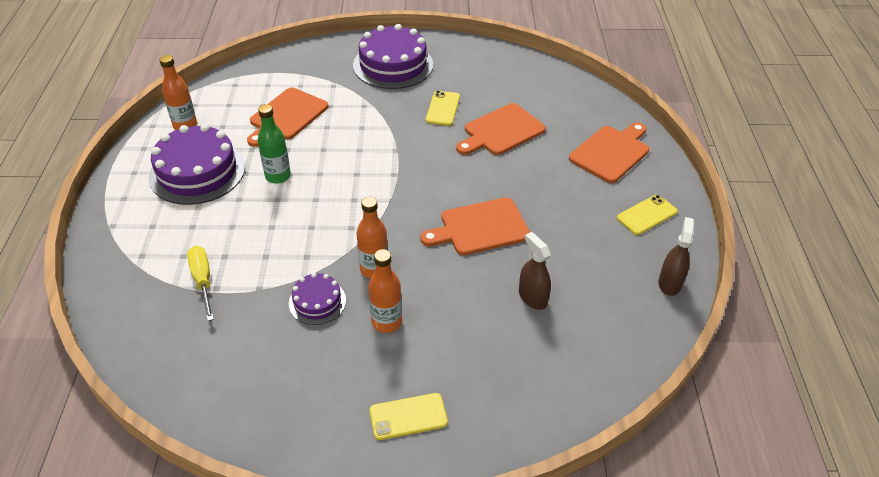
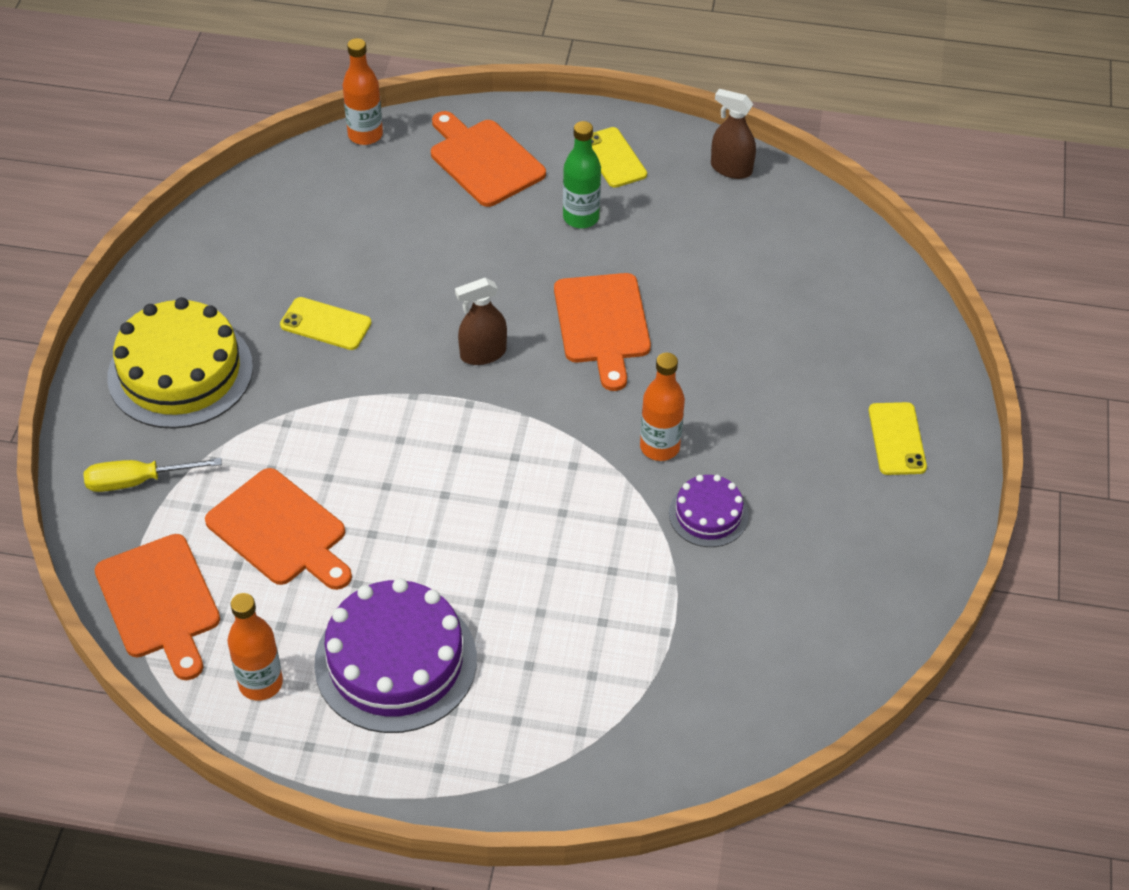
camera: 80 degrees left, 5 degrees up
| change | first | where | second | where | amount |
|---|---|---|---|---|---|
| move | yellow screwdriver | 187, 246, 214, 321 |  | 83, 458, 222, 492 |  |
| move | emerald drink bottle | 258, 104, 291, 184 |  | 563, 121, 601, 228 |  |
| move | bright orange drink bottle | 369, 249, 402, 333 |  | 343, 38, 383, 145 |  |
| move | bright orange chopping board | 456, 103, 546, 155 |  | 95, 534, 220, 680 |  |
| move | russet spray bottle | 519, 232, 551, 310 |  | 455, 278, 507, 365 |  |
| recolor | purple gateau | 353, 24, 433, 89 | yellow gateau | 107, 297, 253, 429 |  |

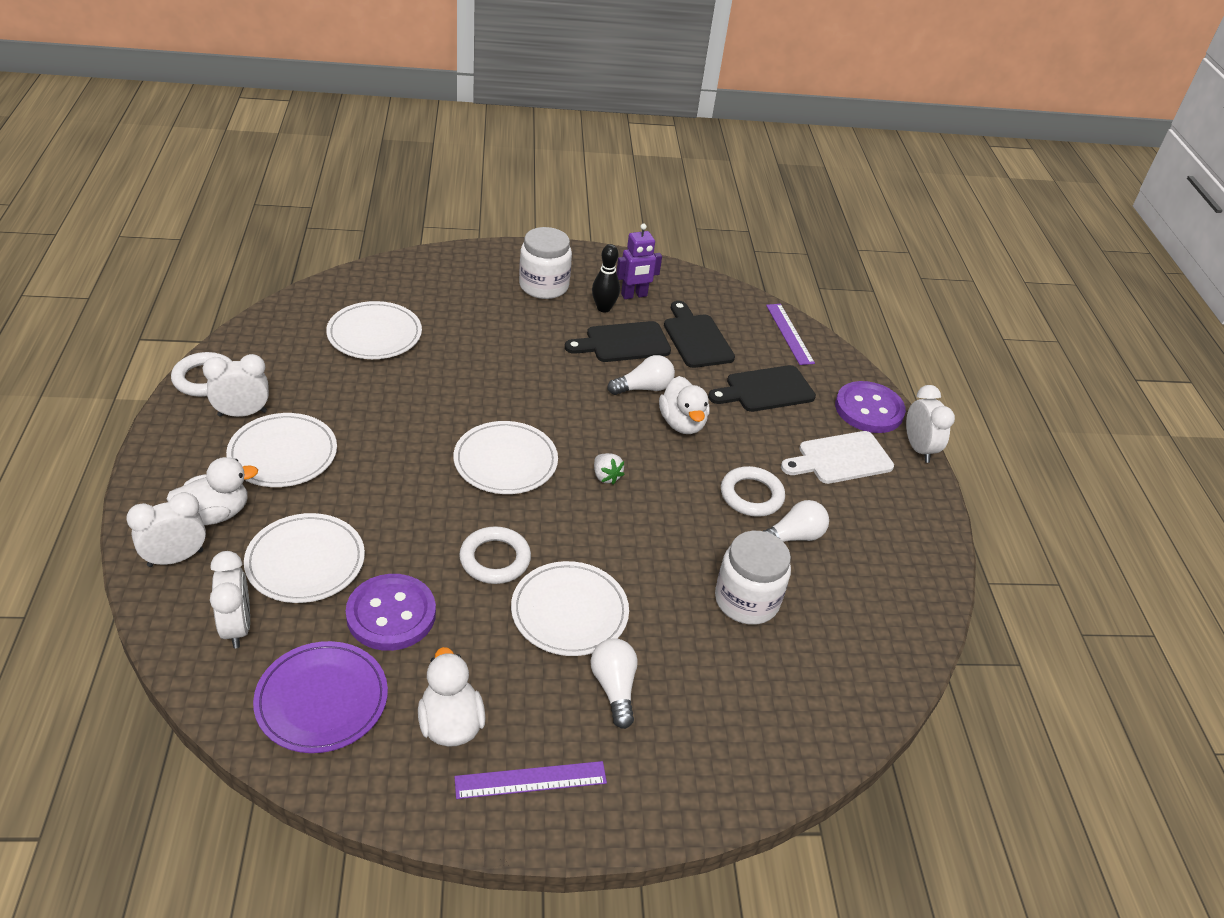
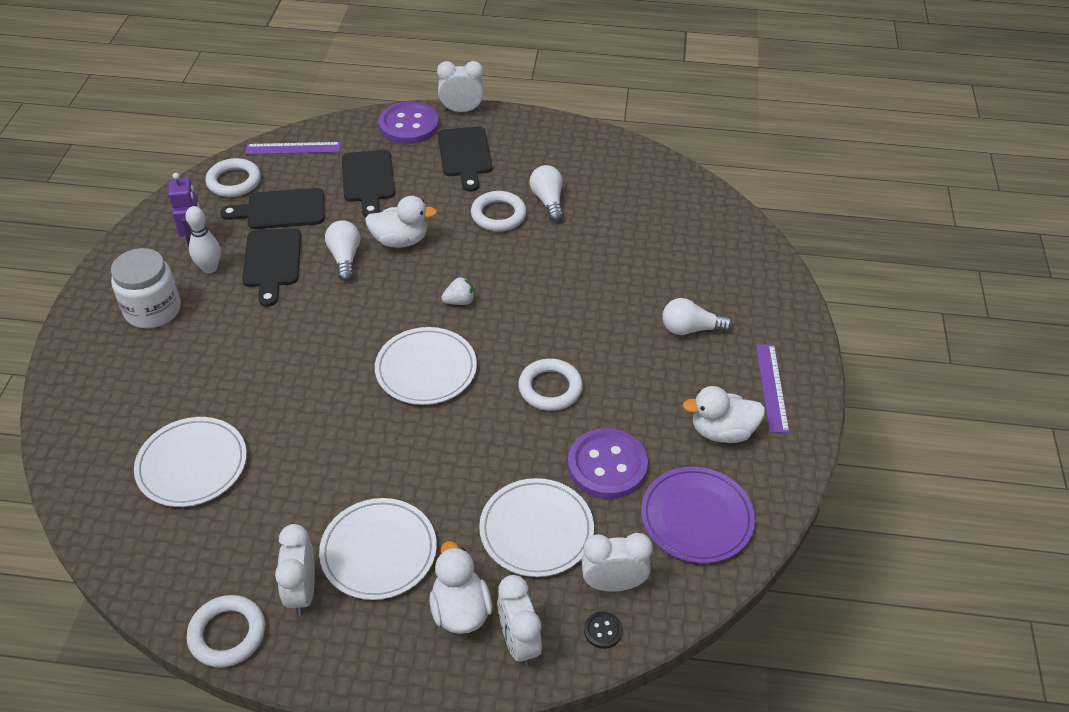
camera: 75 degrees left, 5 degrees up
| change | first | where | second | where | amount |
|---|---|---|---|---|---|
| delete | pure white flat dish | 511, 561, 629, 656 |  |  |  |
| delete | pure white preserve jar | 715, 531, 791, 625 |  |  |  |
| insert |  |  | pure white hoop | 205, 158, 261, 197 |  |
| insert |  |  | black button | 584, 611, 623, 649 |  |
| recolor | black tenpin | 592, 244, 620, 313 | pure white tenpin | 185, 206, 221, 273 |  |
| recolor | pure white chopping board | 781, 431, 894, 484 | black chopping board | 438, 127, 492, 192 |  |

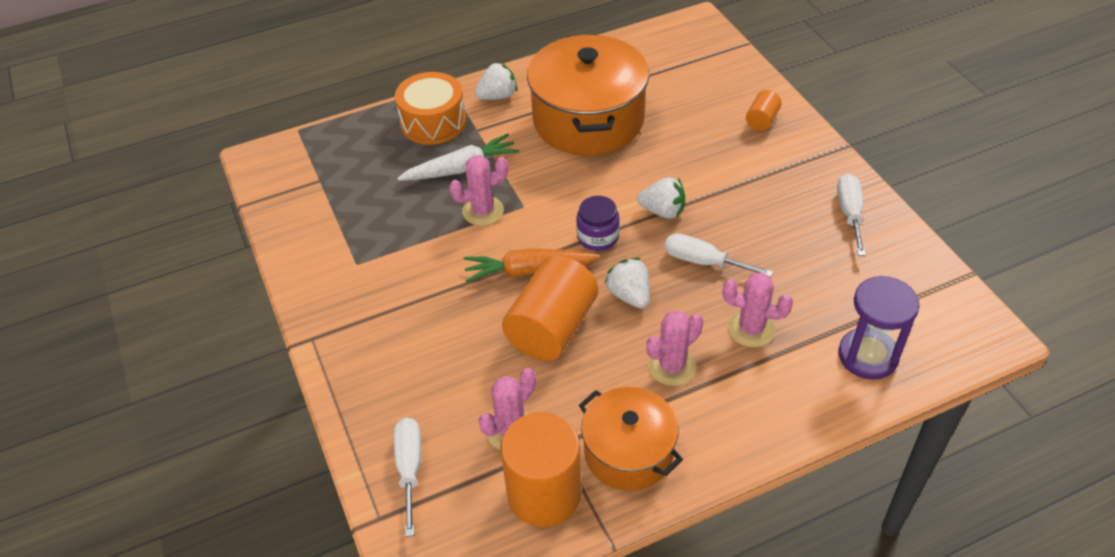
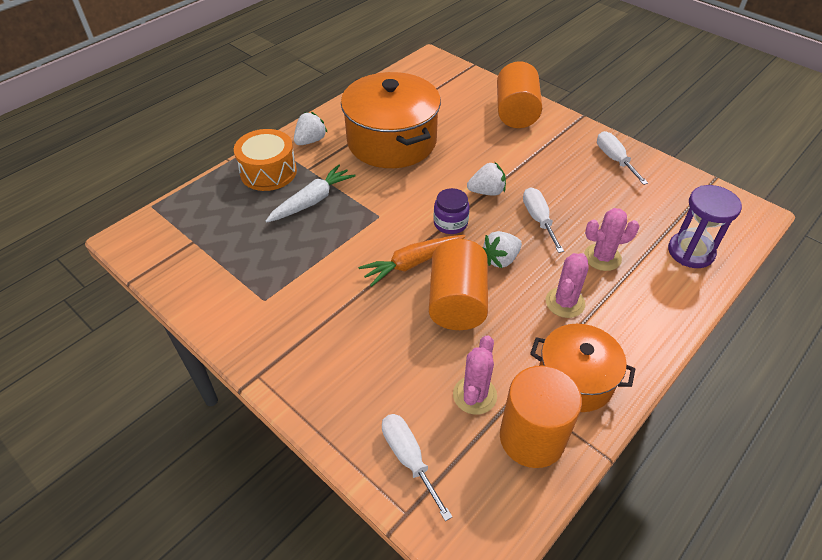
camera: 25 degrees left, 0 degrees up
| change | first | where | second | where | amount |
|---|---|---|---|---|---|
| delete | pink prickly plant | 449, 155, 508, 226 |  |  |  |
| rotate | pure white berry | 605, 258, 650, 308 |  | 482, 231, 522, 268 | 75 degrees counterclockwise |
| rotate | pure white screwdriver | 665, 233, 773, 277 |  | 523, 187, 564, 253 | 75 degrees clockwise |
| resize | bright orange cylinder | 746, 90, 782, 131 |  | 497, 61, 542, 128 | x2.10 |

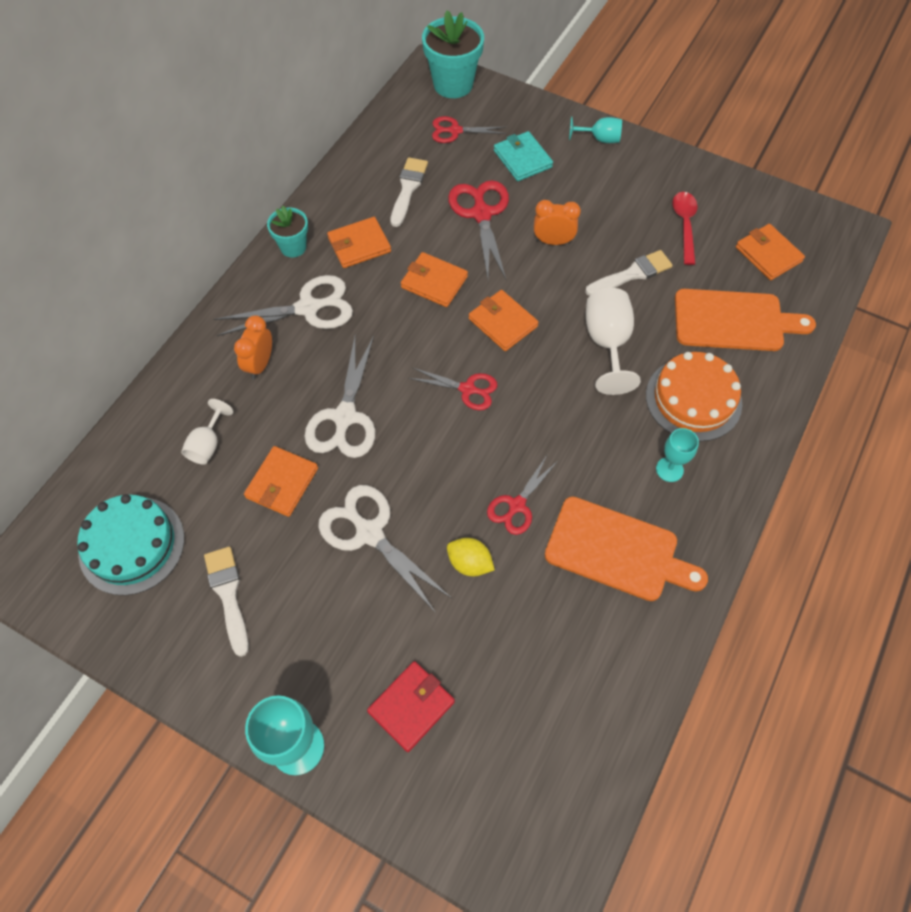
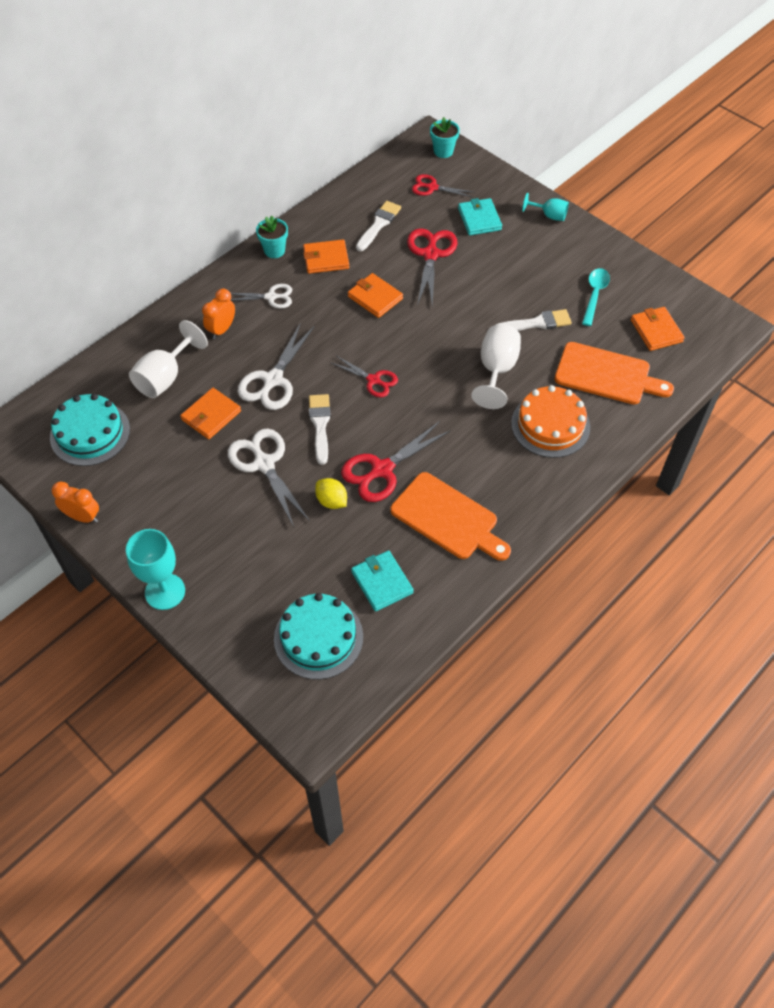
camera: 15 degrees right, 5 degrees down
| change | first | where | second | where | amount |
|---|---|---|---|---|---|
| delete | scarlet billfold | 367, 661, 455, 752 |  |  |  |
| delete | bright orange billfold | 469, 290, 539, 351 |  |  |  |
| delete | turquoise goblet | 656, 428, 699, 482 |  |  |  |
| insert |  |  | turquoise gateau | 274, 593, 363, 680 |  |
| insert |  |  | turquoise billfold | 351, 550, 414, 612 |  |
| move | pure white brush | 204, 547, 249, 657 |  | 309, 394, 331, 465 |  |
| move | bright orange bedside clock | 534, 200, 581, 245 |  | 51, 482, 99, 523 |  |
| recolor | scarlet teaspoon | 672, 192, 697, 265 | turquoise teaspoon | 582, 268, 610, 326 |  |
| resize | pure white goblet | 181, 399, 233, 465 |  | 129, 320, 208, 398 | x1.68 |
| resize | pure white shears | 214, 275, 353, 336 |  | 231, 284, 292, 308 | x0.62 |
| resize | turquoise flower pot | 422, 10, 484, 98 |  | 430, 117, 460, 158 | x0.59 |
| resize | scarlet shears | 487, 455, 558, 535 |  | 341, 421, 451, 502 | x1.61 |

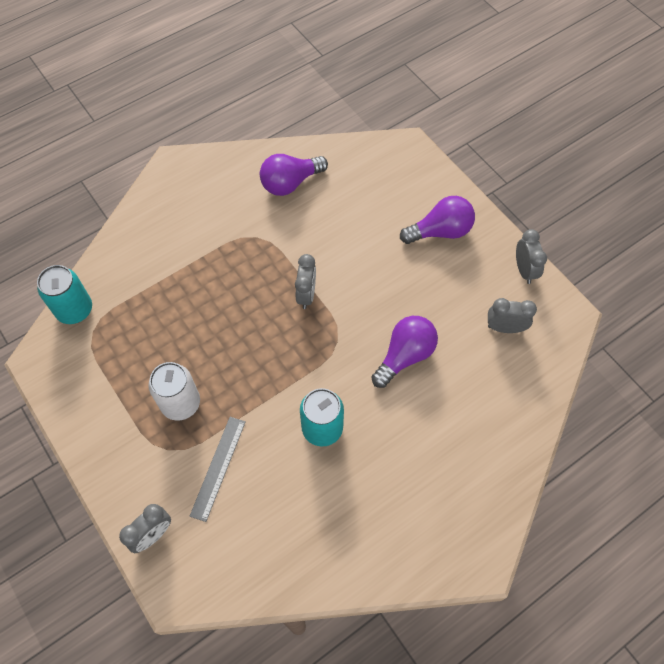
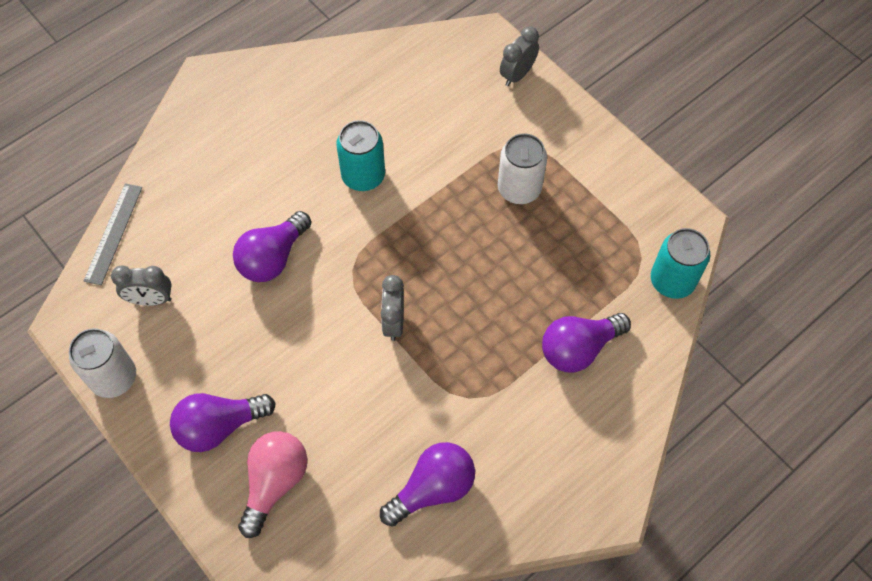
camera: 175 degrees right, 0 degrees up
| change | first | where | second | where | amount |
|---|---|---|---|---|---|
| insert |  |  | pink lightbulb | 238, 431, 307, 538 |  |
| insert |  |  | purple lightbulb | 542, 313, 631, 373 |  |
| move | ash-grey straightedge | 190, 417, 246, 522 |  | 84, 183, 142, 285 |  |
| replace | ash-grey bedside clock | 516, 229, 547, 284 | pure white can | 69, 328, 136, 398 |  |

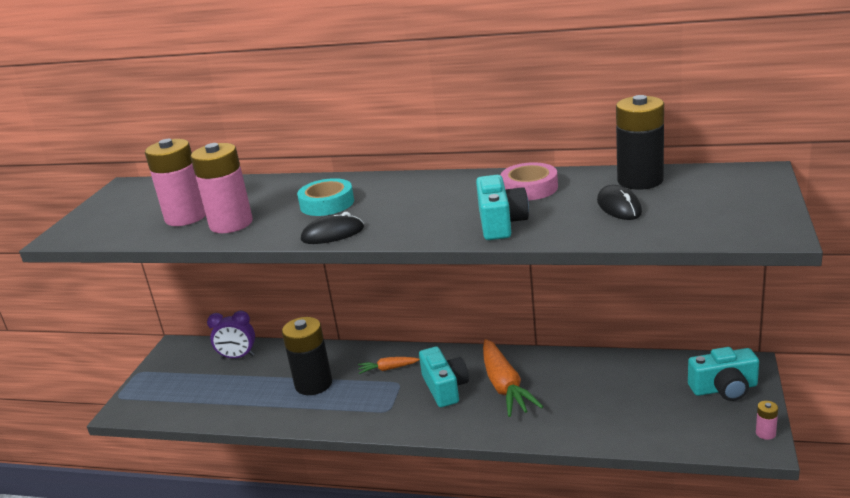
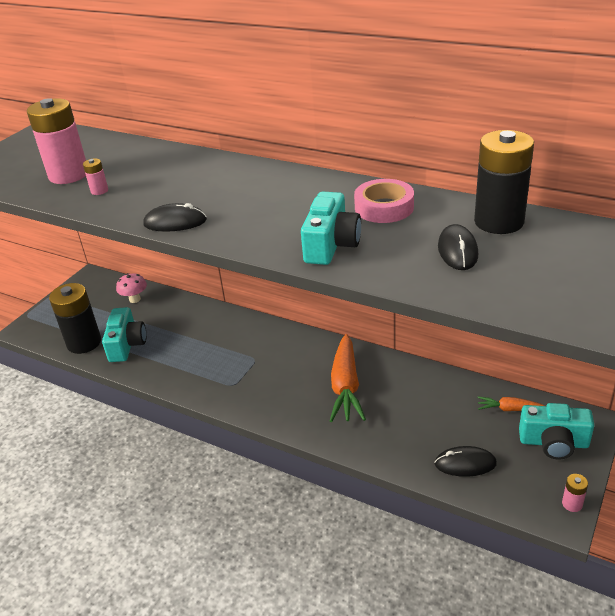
camera: 15 degrees right, 10 degrees up
| change | first | where | second | where | amount |
|---|---|---|---|---|---|
| delete | turquoise sticky tape | 297, 178, 354, 216 |  |  |  |
| insert |  |  | black PC mouse | 434, 446, 497, 477 |  |
| move | black AA battery | 282, 317, 332, 395 |  | 49, 283, 101, 354 |  |
| move | bright orange carrot | 358, 357, 420, 374 |  | 477, 396, 545, 411 |  |
| move | turquoise photo camera | 419, 347, 469, 407 |  | 102, 307, 146, 362 |  |
| replace | purple bedside clock | 207, 311, 255, 359 | pink mushroom | 116, 273, 147, 303 |  |
| resize | pink AA battery | 190, 143, 253, 233 |  | 83, 158, 108, 195 | x0.42 |

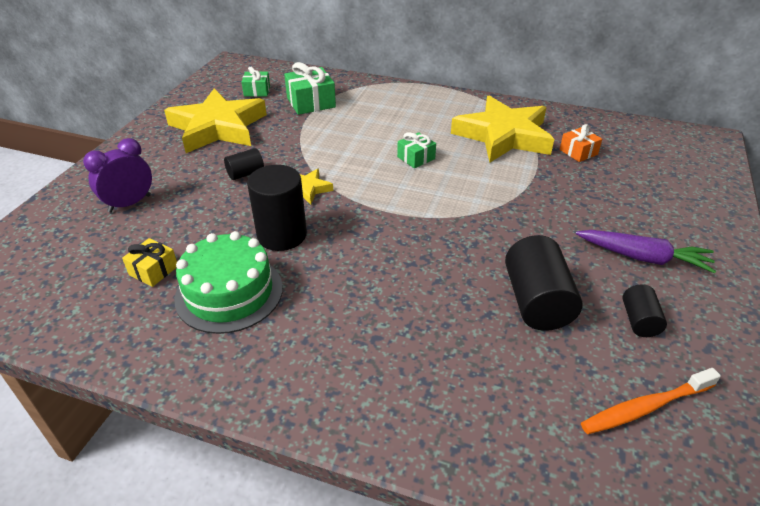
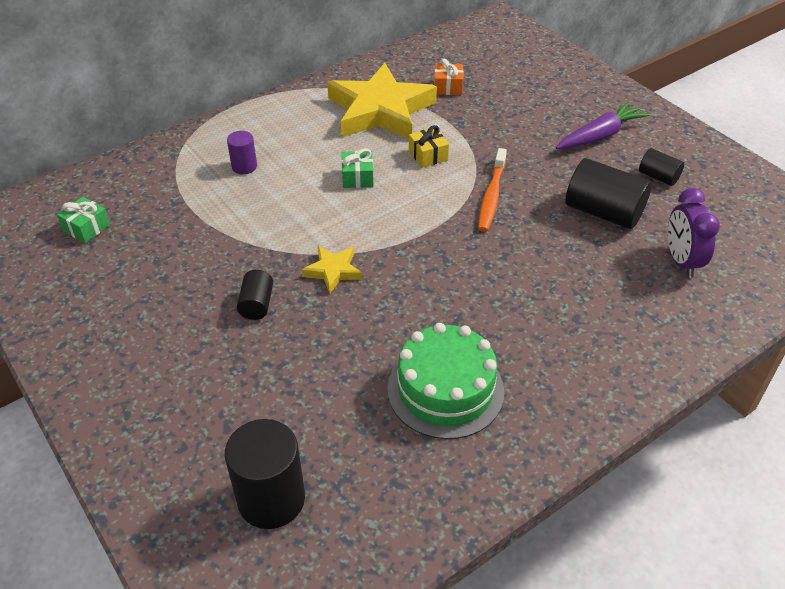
camera: 55 degrees left, 5 degrees up
| change | first | where | second | where | amount |
|---|---|---|---|---|---|
| delete | yellow five-pointed star | 164, 88, 267, 153 |  |  |  |
| delete | emerald wrapped gift | 284, 62, 336, 115 |  |  |  |
| insert |  |  | purple cylinder | 227, 131, 257, 174 |  |
| move | purple bedside clock | 83, 138, 152, 213 |  | 668, 188, 720, 278 |  |
| move | yellow wrapped gift | 122, 238, 177, 287 |  | 409, 125, 449, 168 |  |
| move | black cylinder | 247, 165, 307, 251 |  | 225, 419, 305, 529 |  |
| move | bright orange tooth brush | 581, 368, 721, 434 |  | 478, 148, 507, 232 |  |

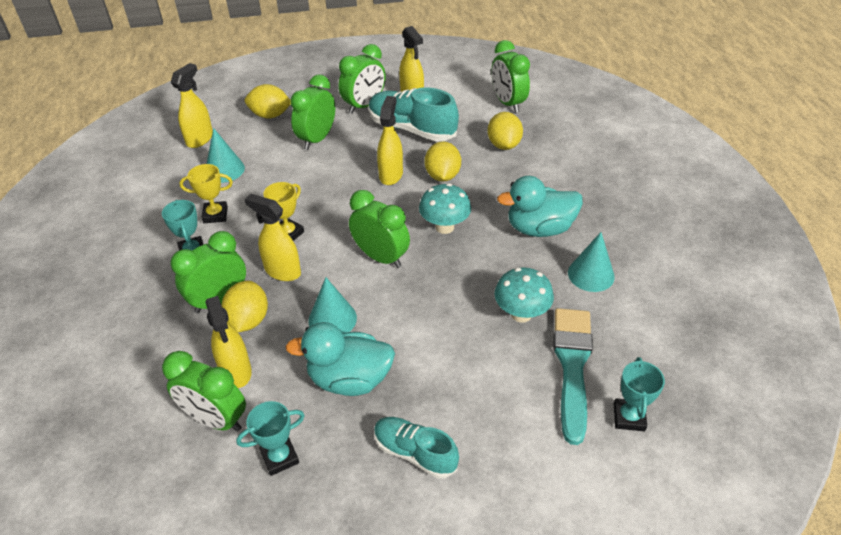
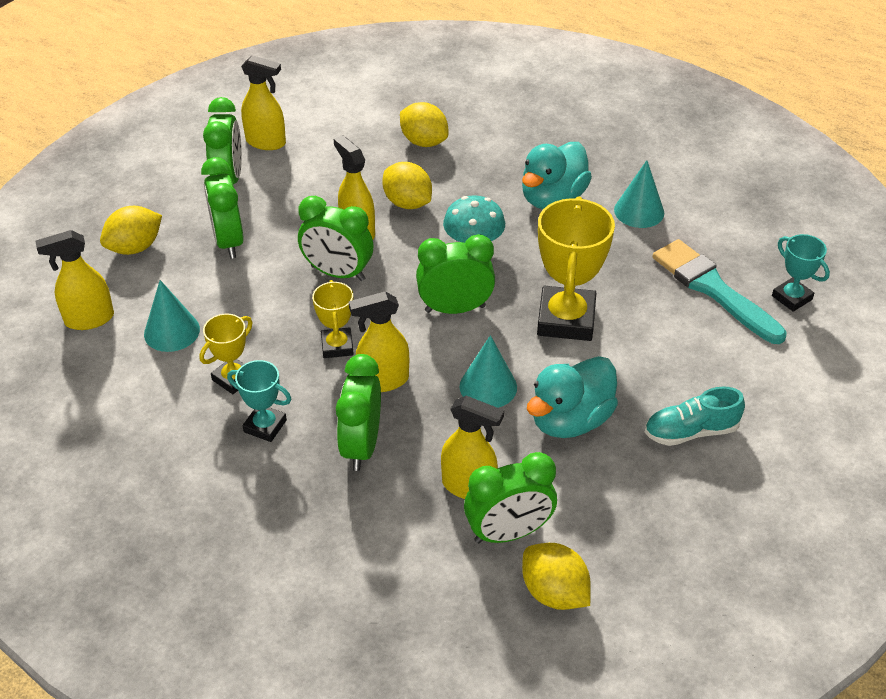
camera: 45 degrees left, 0 degrees up
| change | first | where | second | where | amount |
|---|---|---|---|---|---|
| delete | turquoise award cup | 236, 401, 305, 476 |  |  |  |
| delete | turquoise shoe | 369, 87, 459, 142 |  |  |  |
| delete | turquoise mushroom | 494, 268, 554, 323 |  |  |  |
| insert |  |  | yellow award cup | 537, 196, 615, 341 |  |
| move | yellow toy lemon | 221, 281, 268, 332 |  | 522, 543, 591, 610 |  |
| move | emerald bedside clock | 491, 40, 530, 113 |  | 298, 196, 374, 281 |  |
| rotate | yellow spray bottle | 171, 63, 213, 148 |  | 36, 230, 114, 330 | 90 degrees counterclockwise |

